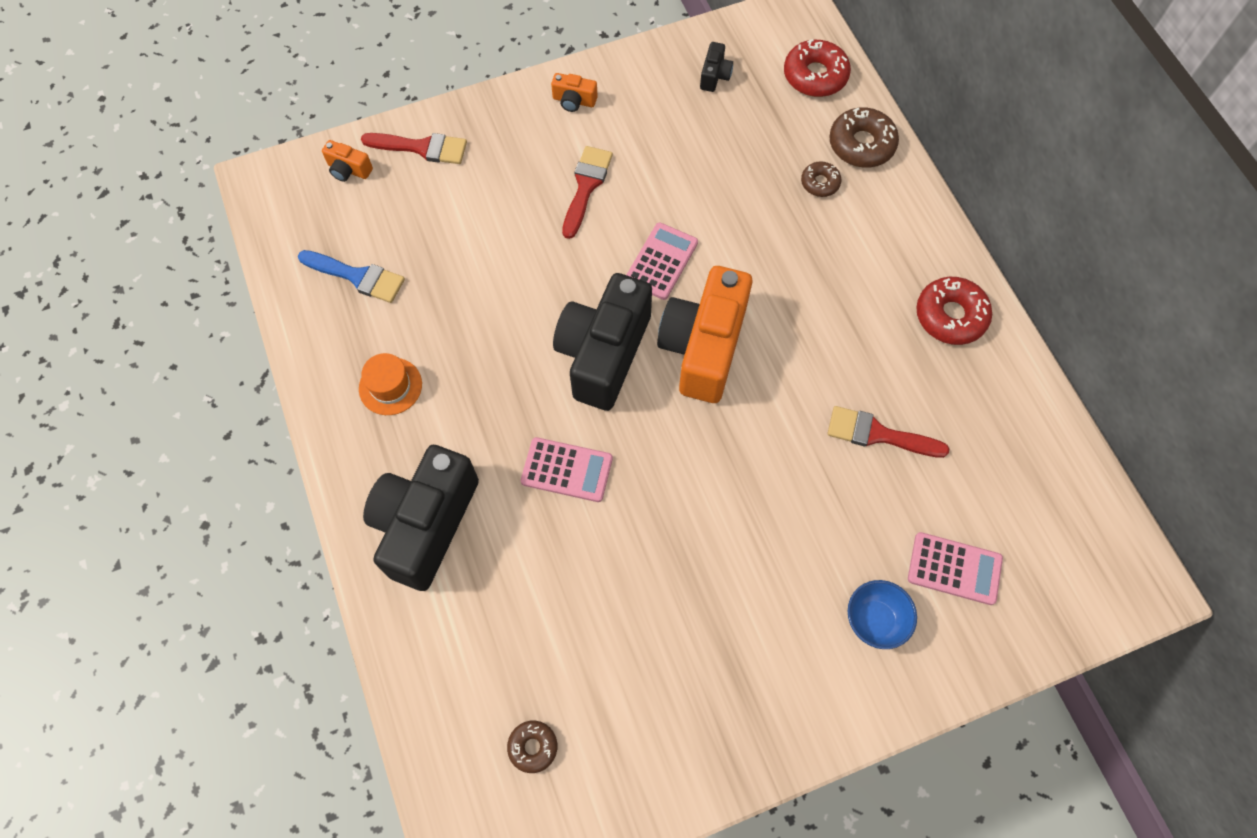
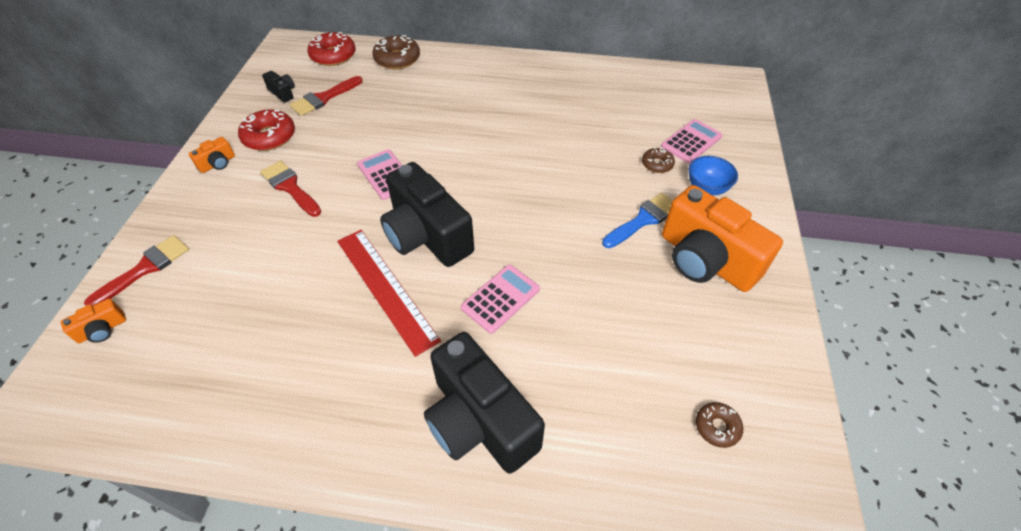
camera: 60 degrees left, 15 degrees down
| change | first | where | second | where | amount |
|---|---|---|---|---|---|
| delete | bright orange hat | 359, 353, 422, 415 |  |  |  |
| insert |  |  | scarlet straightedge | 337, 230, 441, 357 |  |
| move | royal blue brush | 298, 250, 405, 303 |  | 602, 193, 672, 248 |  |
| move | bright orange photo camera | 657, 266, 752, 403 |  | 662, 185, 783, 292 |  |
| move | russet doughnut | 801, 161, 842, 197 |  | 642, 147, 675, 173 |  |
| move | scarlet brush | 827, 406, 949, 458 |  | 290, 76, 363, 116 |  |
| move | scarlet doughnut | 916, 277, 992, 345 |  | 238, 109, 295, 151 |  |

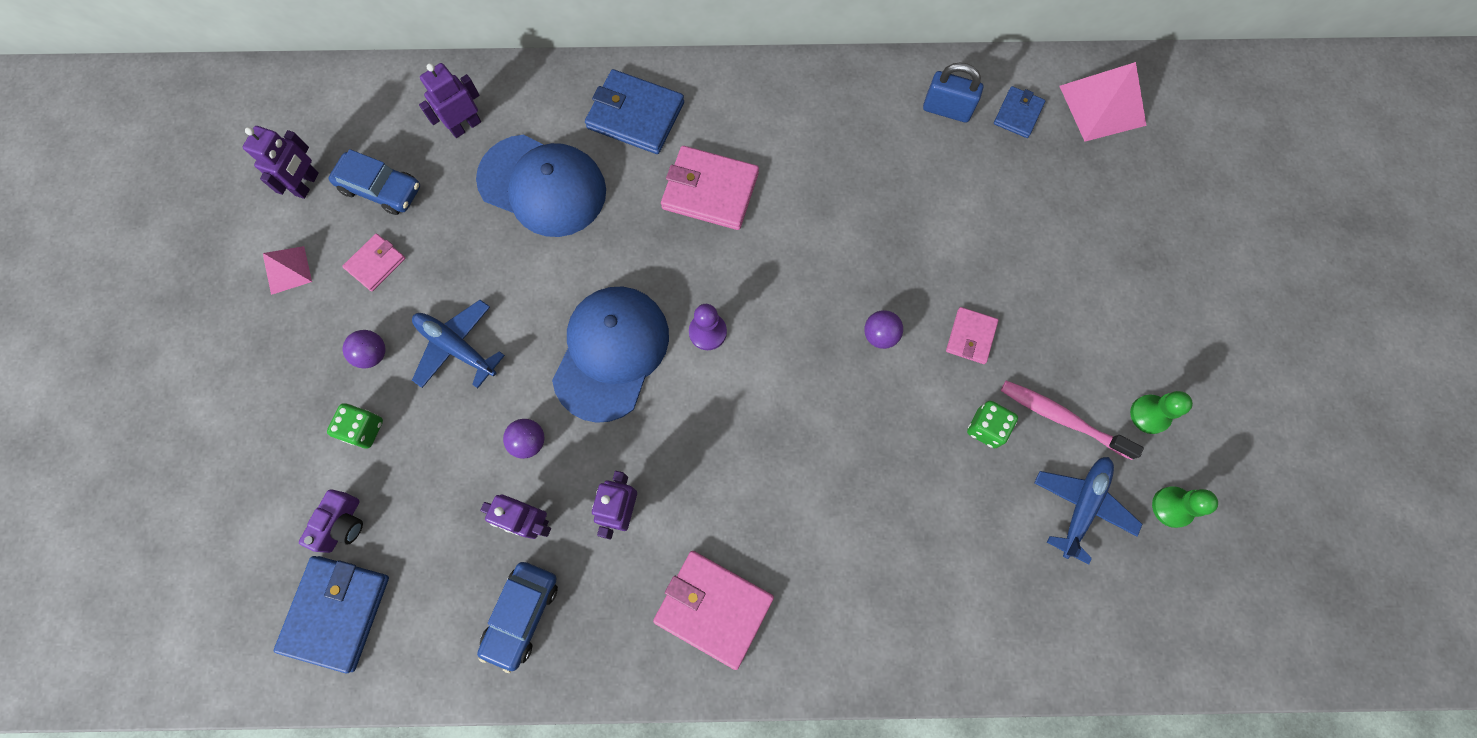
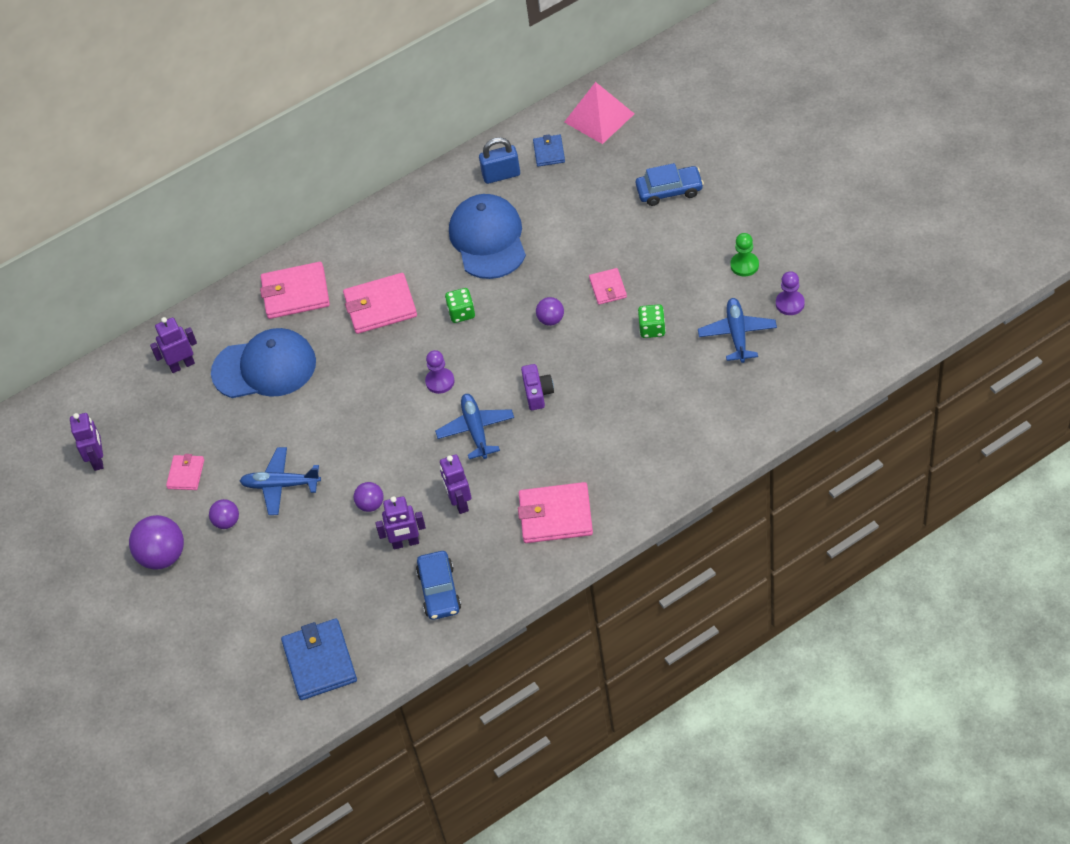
camera: 25 degrees left, 20 degrees down
| change | first | where | second | where | amount |
|---|---|---|---|---|---|
| delete | pink pyramid shape | 263, 246, 312, 295 |  |  |  |
| delete | pink tooth brush | 1001, 380, 1144, 460 |  |  |  |
| insert |  |  | purple sphere | 129, 515, 184, 570 |  |
| insert |  |  | royal blue plane | 435, 394, 514, 459 |  |
| move | purple photo camera | 299, 489, 363, 553 |  | 521, 364, 554, 410 |  |
| move | emerald die | 327, 403, 383, 449 |  | 445, 288, 475, 323 |  |
| move | royal blue toy car | 328, 149, 420, 215 |  | 636, 163, 704, 206 |  |
| move | royal blue baseball cap | 552, 286, 669, 423 |  | 449, 194, 526, 279 |  |
| recolor | royal blue billfold | 585, 69, 684, 154 | pink billfold | 260, 262, 330, 319 |  |
| recolor | emerald pawn | 1152, 486, 1218, 528 | purple pawn | 776, 271, 805, 315 |  |
| rotate | purple robot | 419, 63, 481, 138 |  | 150, 317, 197, 373 | 45 degrees clockwise |

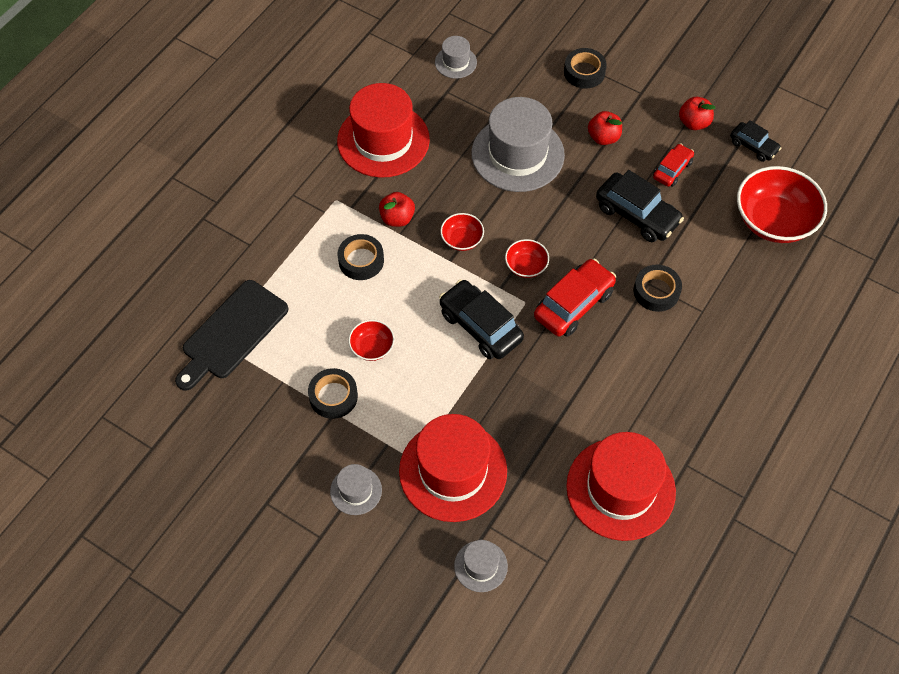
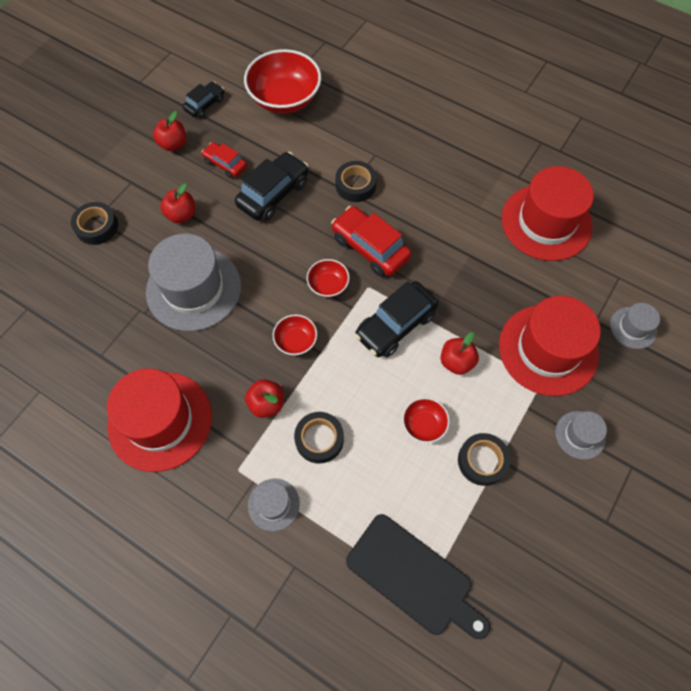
camera: 90 degrees left, 5 degrees up
| change | first | where | second | where | amount |
|---|---|---|---|---|---|
| insert |  |  | scarlet apple fruit | 441, 332, 479, 375 |  |
| move | ash-grey hat | 435, 36, 477, 79 |  | 248, 479, 300, 531 |  |

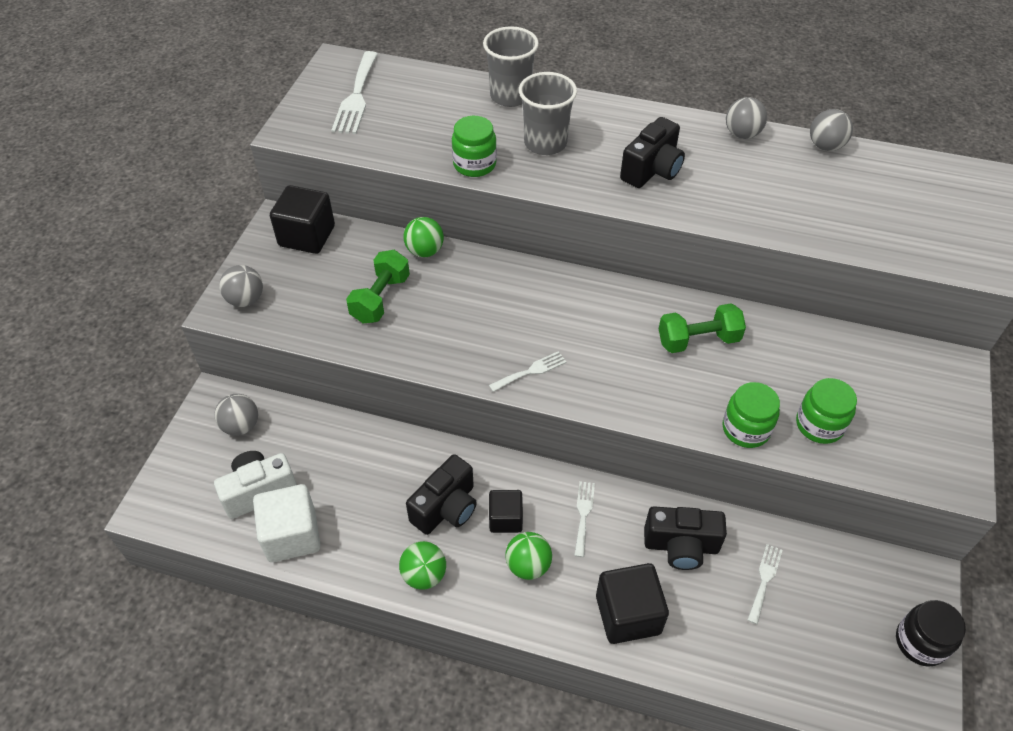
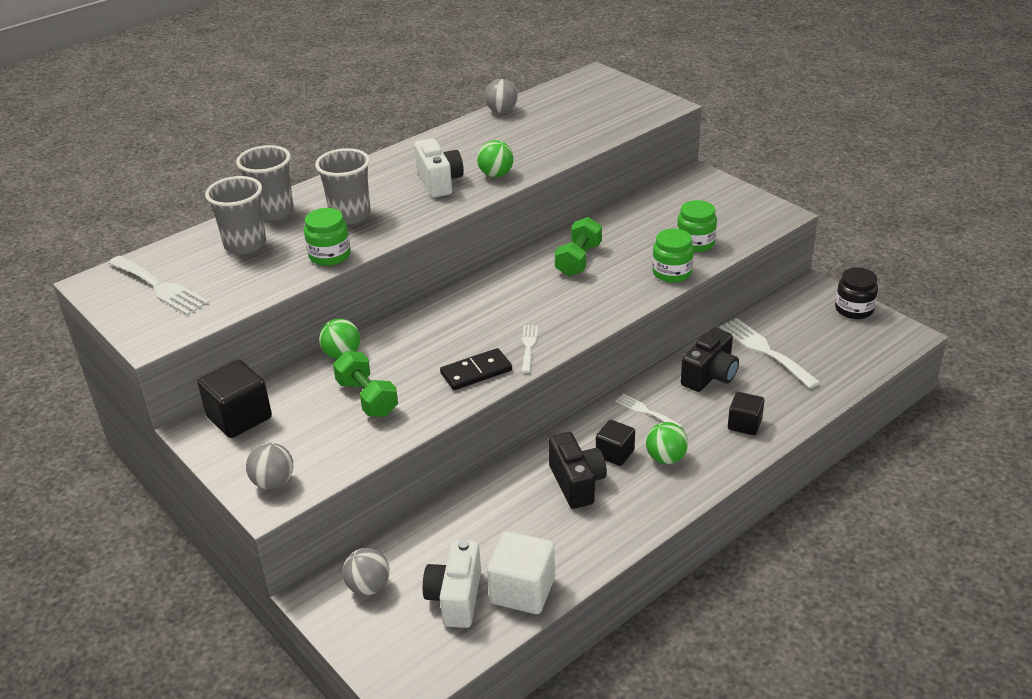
camera: 55 degrees left, 15 degrees down
| change | first | where | second | where | amount |
|---|---|---|---|---|---|
| delete | ash-grey sphere | 726, 97, 767, 139 |  |  |  |
| insert |  |  | ash-grey beaker | 205, 176, 266, 255 |  |
| insert |  |  | black domino | 440, 348, 512, 390 |  |
| move | emerald sphere | 399, 541, 446, 590 |  | 477, 140, 514, 177 |  |
| recolor | black photo camera | 620, 117, 685, 188 | pure white photo camera | 414, 138, 464, 198 |  |
| resize | black cube | 596, 563, 669, 644 |  | 728, 392, 765, 435 | x0.62 |
| resize | pure white fork | 747, 544, 782, 624 |  | 719, 318, 820, 388 | x1.79 |

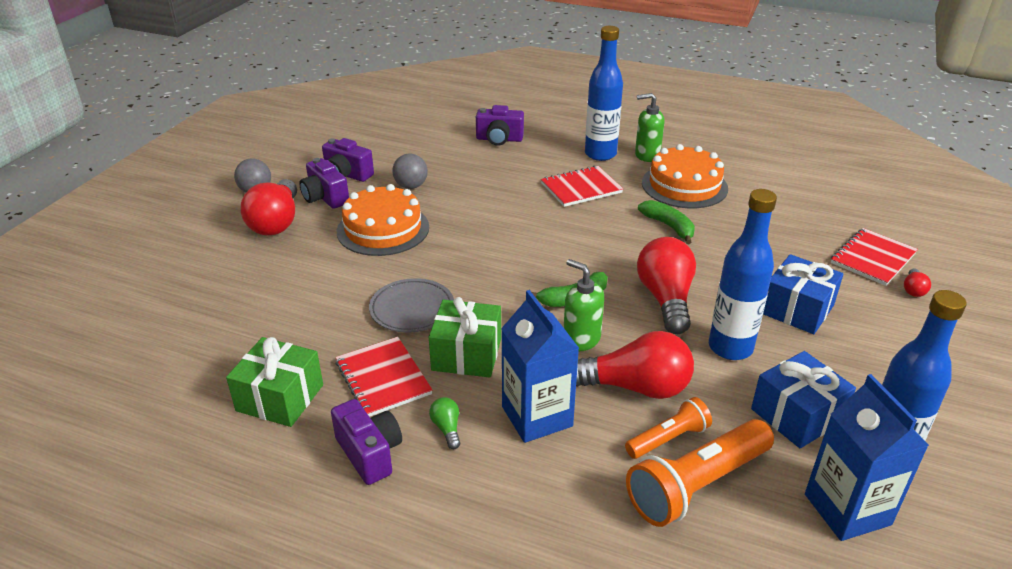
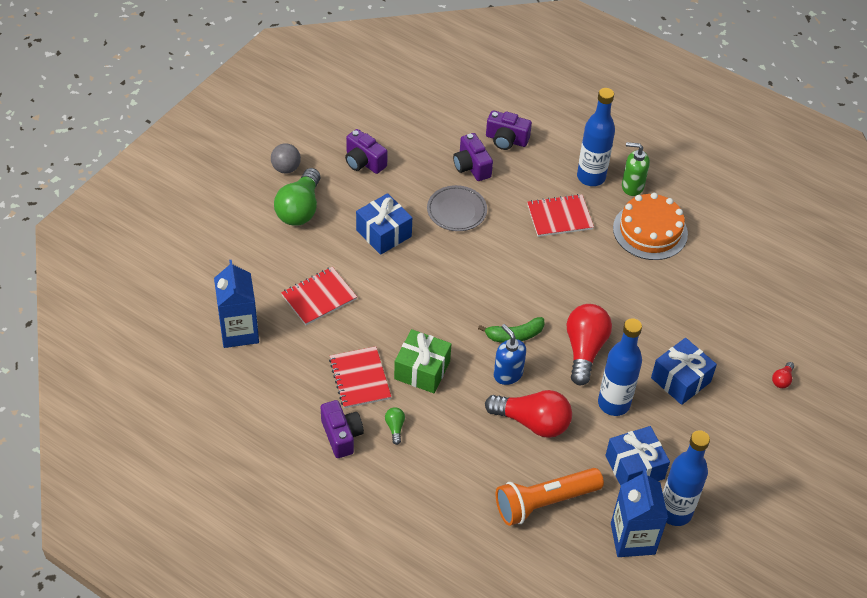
camera: 10 degrees right, 15 degrees up
| change | first | where | second | where | amount |
|---|---|---|---|---|---|
| delete | emerald wrapped gift | 226, 337, 323, 427 |  |  |  |
| delete | ash-grey sphere | 392, 153, 428, 189 |  |  |  |
| delete | bright orange torch | 625, 397, 712, 459 |  |  |  |
| delete | emerald banana fruit | 638, 200, 695, 244 |  |  |  |
| move | purple photo camera | 299, 158, 349, 209 |  | 453, 133, 493, 181 |  |
| move | ash-grey flat dish | 369, 278, 454, 333 |  | 427, 185, 487, 231 |  |
| move | royal blue carton | 501, 290, 579, 443 |  | 214, 260, 259, 348 |  |
| move | scarlet exercise book | 831, 228, 918, 286 |  | 281, 267, 357, 325 |  |
| replace | bright orange gateau | 337, 184, 429, 256 | royal blue wrapped gift | 356, 193, 412, 255 |  |
| recolor | scarlet lightbulb | 241, 179, 297, 235 | emerald lightbulb | 274, 168, 320, 226 |  |
| recolor | emerald soap pump | 564, 259, 604, 351 | royal blue soap pump | 494, 324, 526, 385 |  |

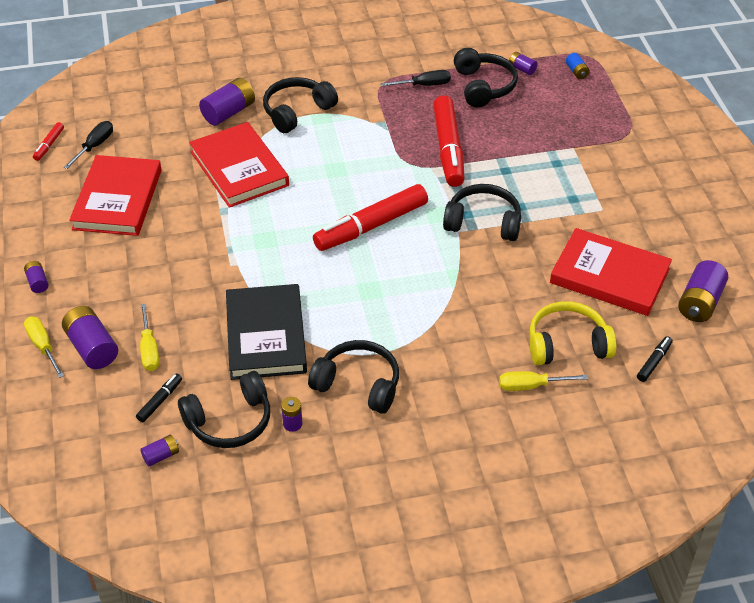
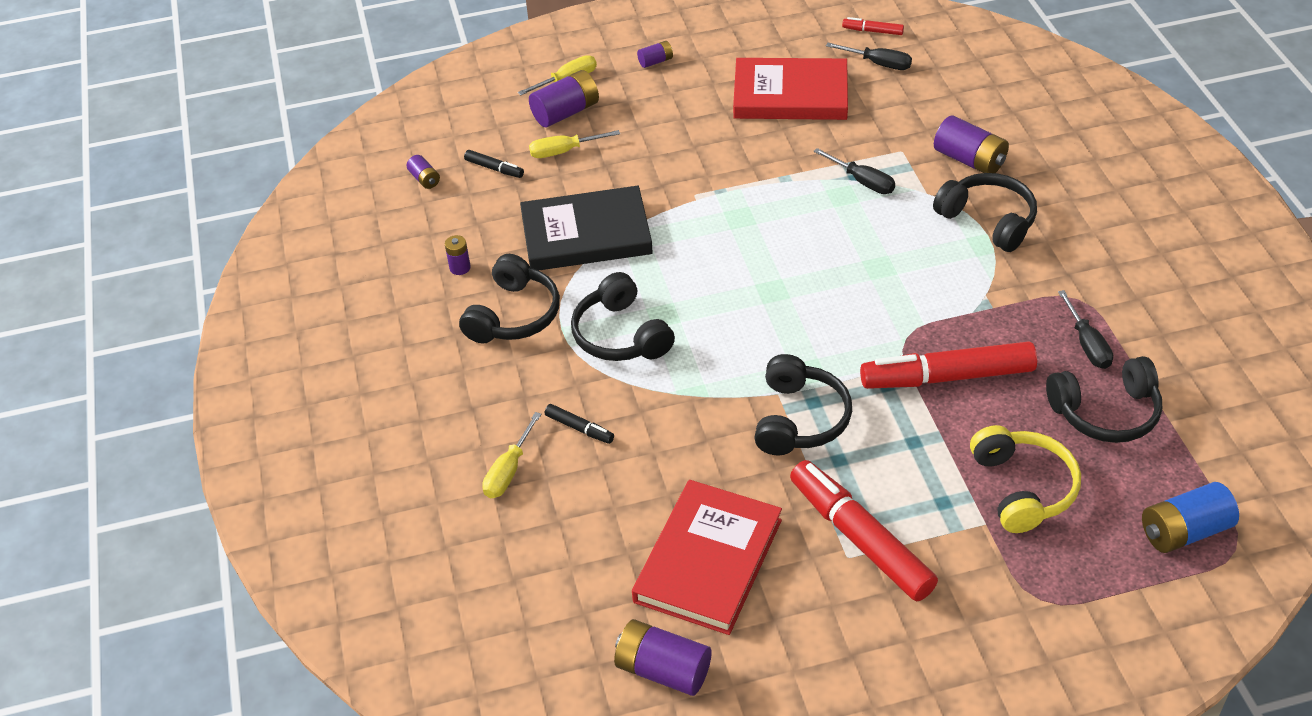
camera: 90 degrees right, 0 degrees up
| change | first | where | second | where | amount |
|---|---|---|---|---|---|
| delete | purple AA battery | 509, 52, 537, 75 |  |  |  |
| move | black headphones | 178, 371, 270, 448 |  | 571, 272, 675, 361 |  |
| move | scarlet marker pen | 313, 184, 428, 251 |  | 790, 460, 938, 601 |  |
| move | yellow headphones | 530, 301, 617, 365 |  | 970, 425, 1081, 533 |  |
| move | black marker pen | 637, 336, 672, 382 |  | 545, 404, 614, 444 |  |
| replace | scarlet hardback | 189, 122, 289, 208 | black screwdriver | 813, 148, 895, 194 |  |
| rotate | yellow screwdriver | 499, 371, 588, 391 |  | 482, 412, 542, 498 | 150 degrees counterclockwise |
| resize | royal blue AA battery | 566, 53, 590, 79 |  | 1142, 482, 1239, 553 | x1.89 |

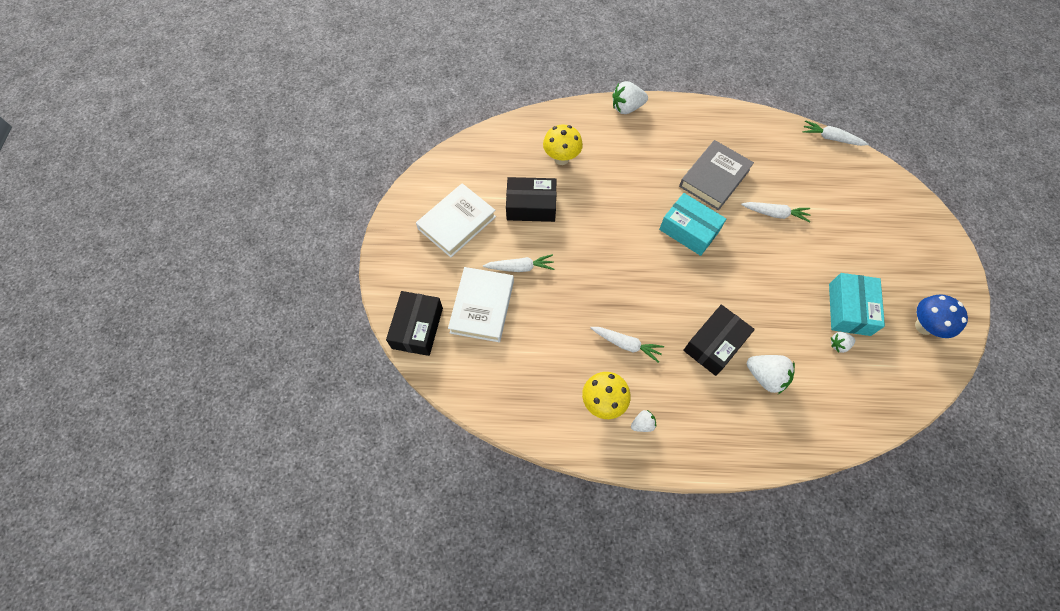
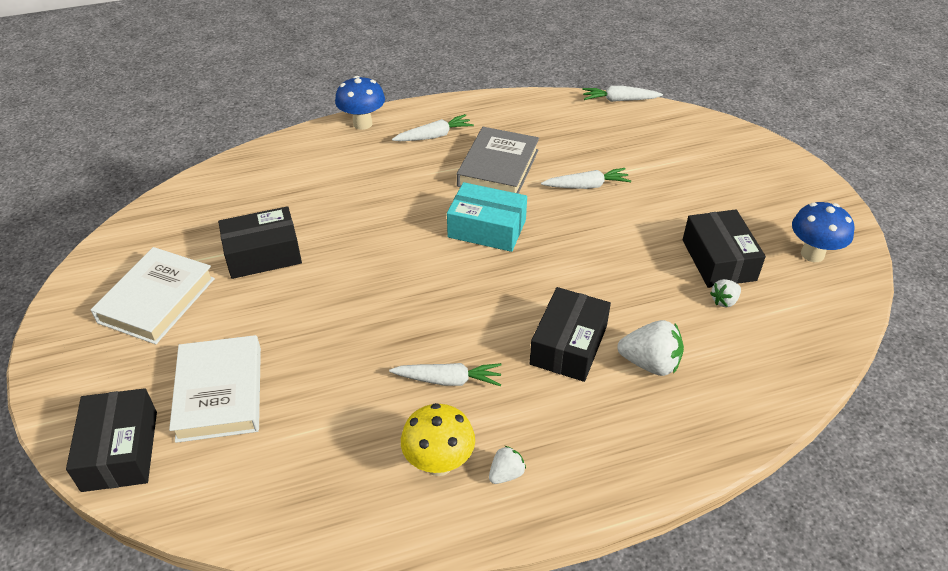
camera: 20 degrees left, 20 degrees down
| change | first | where | second | where | amount |
|---|---|---|---|---|---|
| delete | yellow mushroom | 543, 124, 583, 165 |  |  |  |
| move | pure white carrot | 483, 254, 554, 272 |  | 392, 114, 474, 141 |  |
| replace | pure white berry | 612, 81, 648, 114 | royal blue mushroom | 335, 76, 385, 130 |  |
| recolor | turquoise box | 829, 273, 885, 336 | black box | 683, 210, 766, 288 |  |

